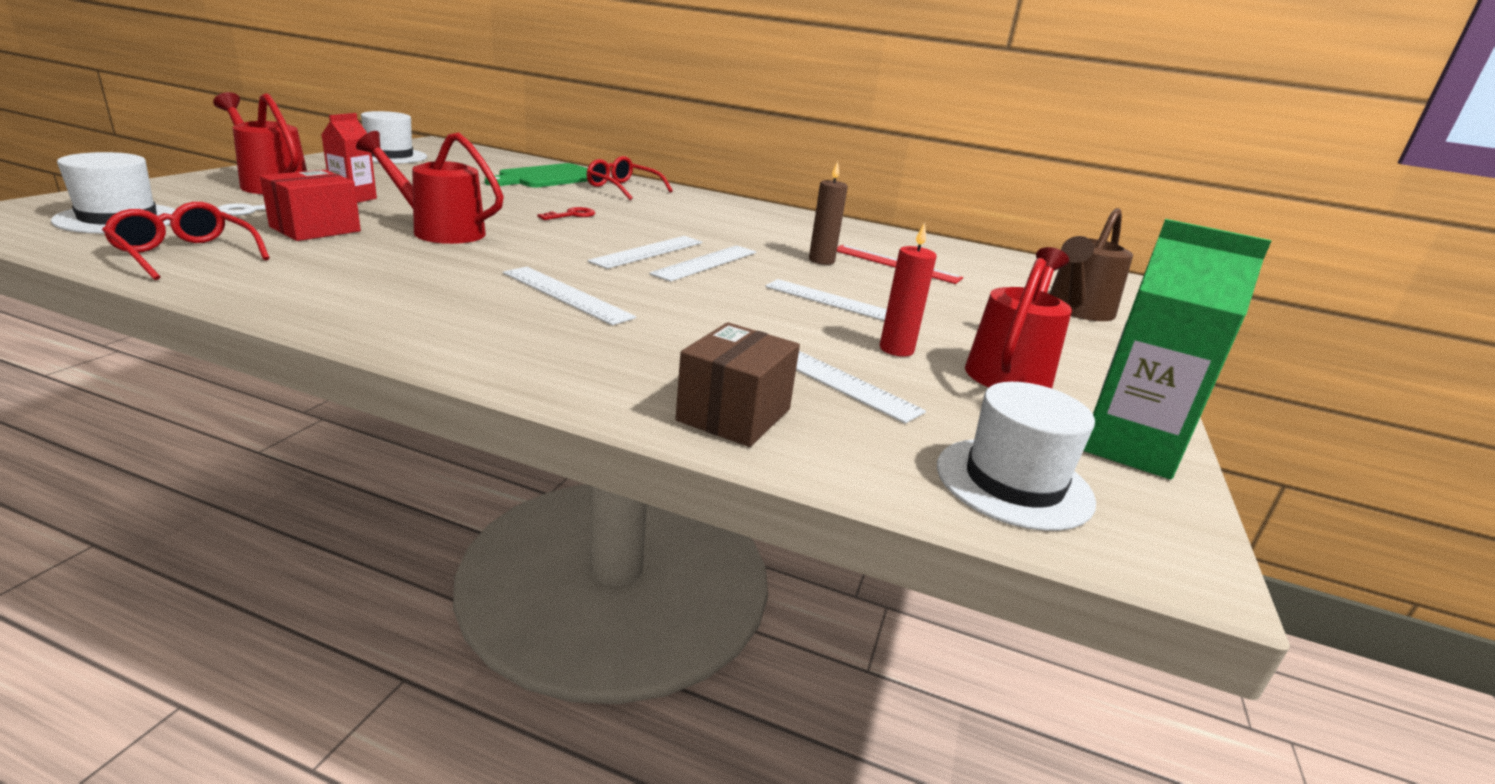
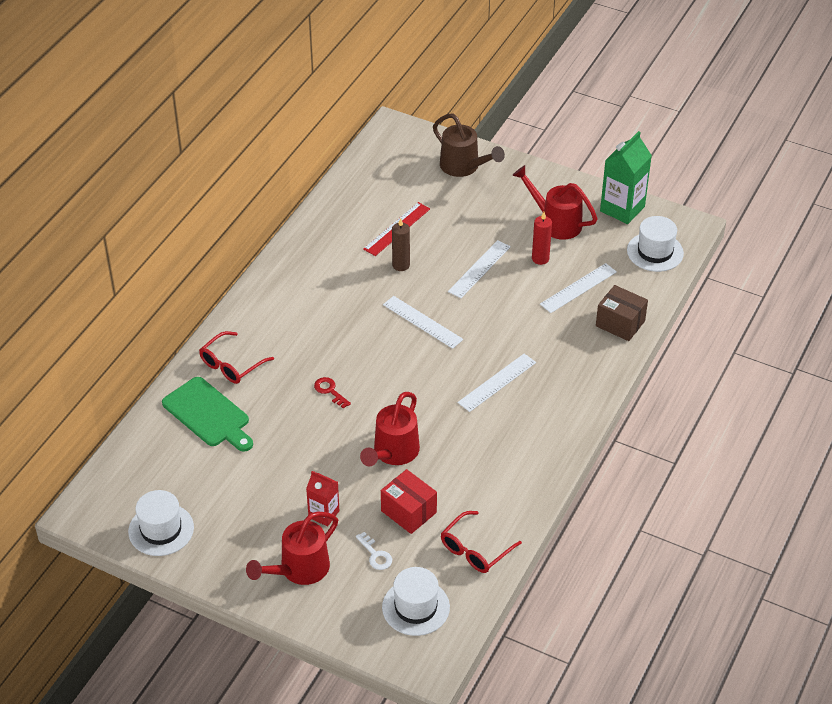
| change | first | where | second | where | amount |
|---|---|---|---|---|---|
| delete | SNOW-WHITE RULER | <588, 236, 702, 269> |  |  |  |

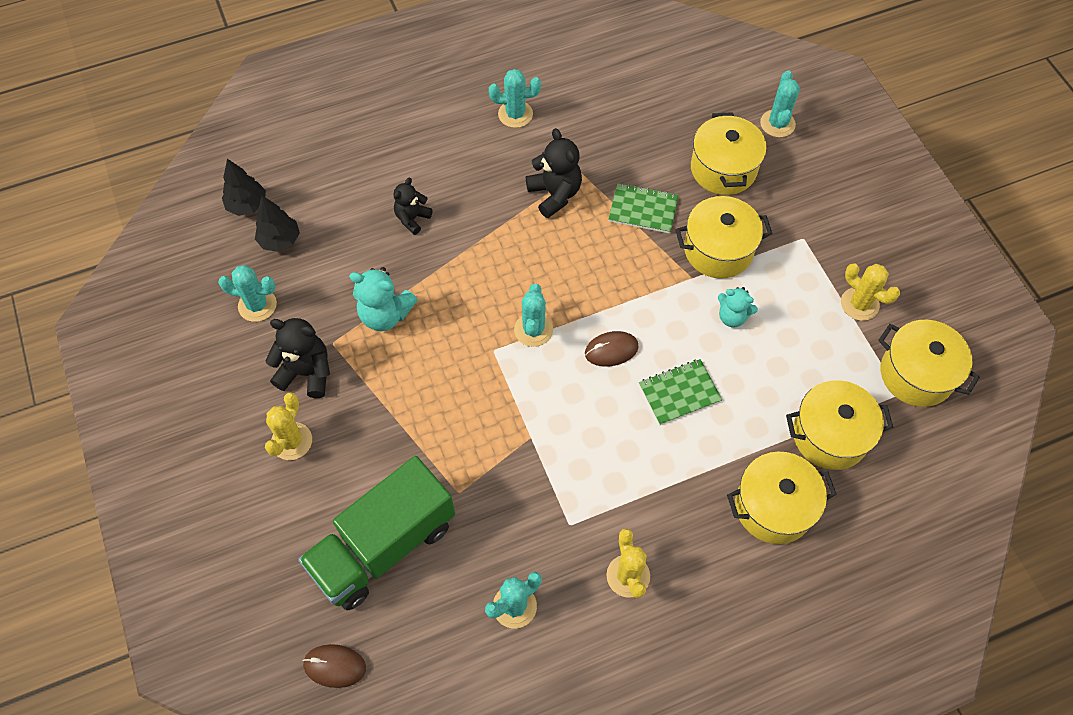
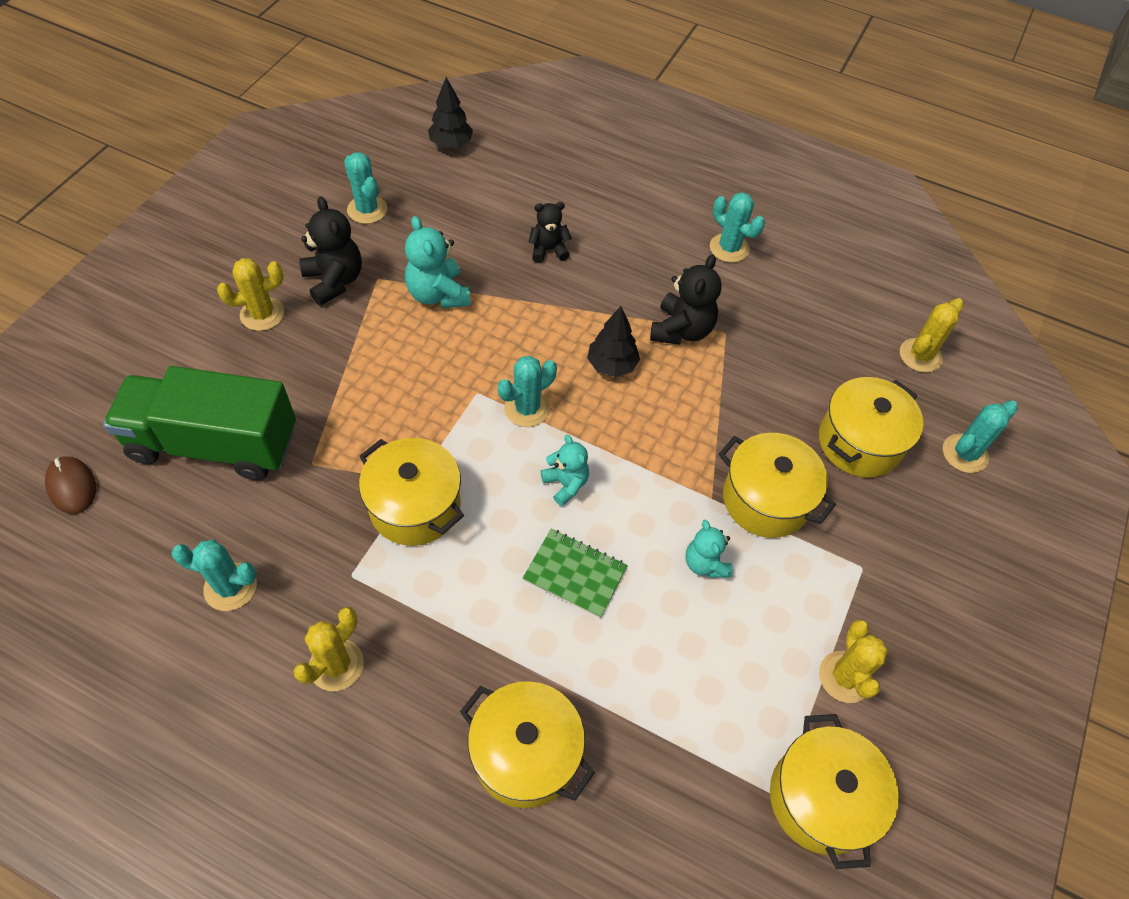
| change | first | where | second | where | amount |
|---|---|---|---|---|---|
| delete | GREEN NOTEBOOK | <608, 183, 679, 234> |  |  |  |
| insert |  |  | YELLOW SAGUARO CACTUS | <900, 298, 964, 373> |  |
| move | EBONY TREE | <255, 196, 300, 252> |  | <587, 306, 640, 377> |  |
| move | YELLOW POT | <786, 380, 893, 470> |  | <359, 438, 464, 546> |  |
| replace | BROWN PC MOUSE | <585, 331, 639, 367> | TEAL TEDDY BEAR | <541, 435, 589, 506> |  |

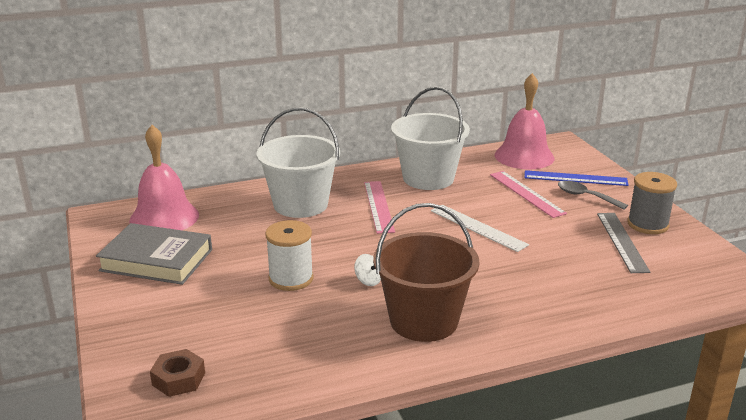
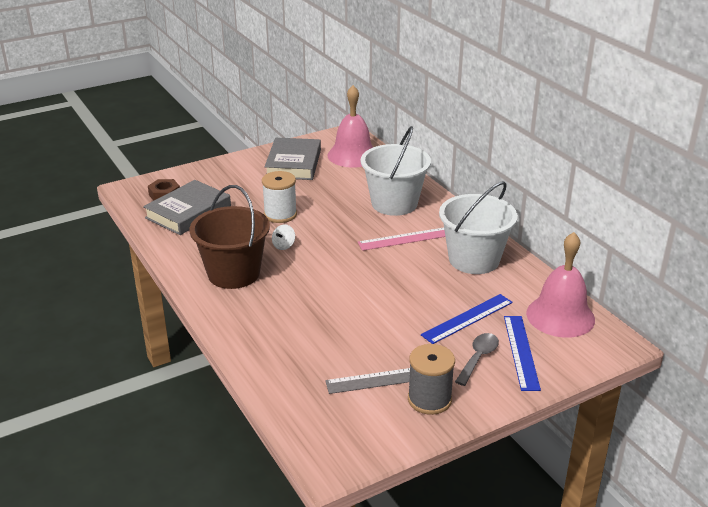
| change | first | where | second | where | amount |
|---|---|---|---|---|---|
| delete | SNOW-WHITE RULER | <431, 205, 529, 252> |  |  |  |
| insert |  |  | GREY BOOK | <143, 180, 231, 235> |  |
| recolor | PINK RULER | <490, 171, 567, 218> | ROYAL BLUE RULER | <421, 294, 513, 344> |  |

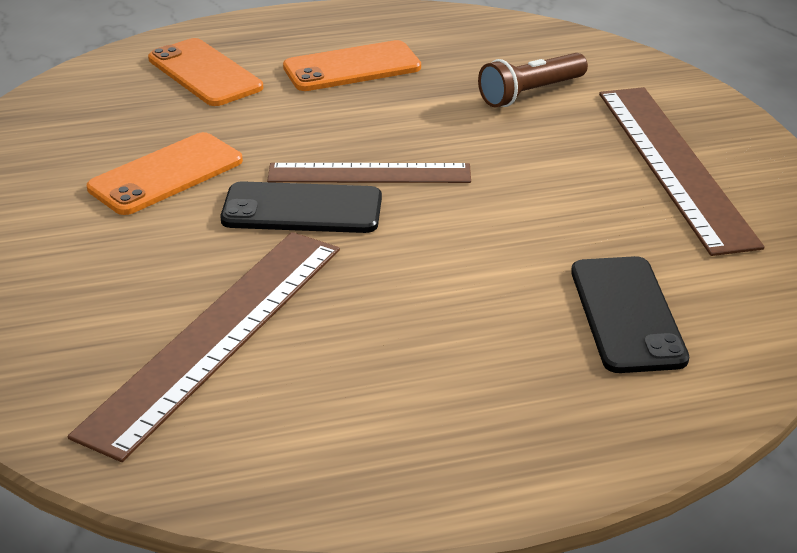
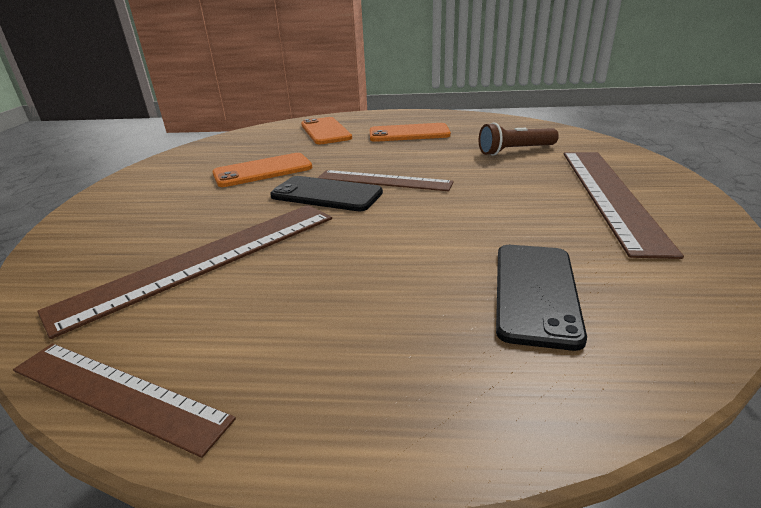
| change | first | where | second | where | amount |
|---|---|---|---|---|---|
| insert |  |  | BROWN RULER | <13, 343, 236, 458> |  |

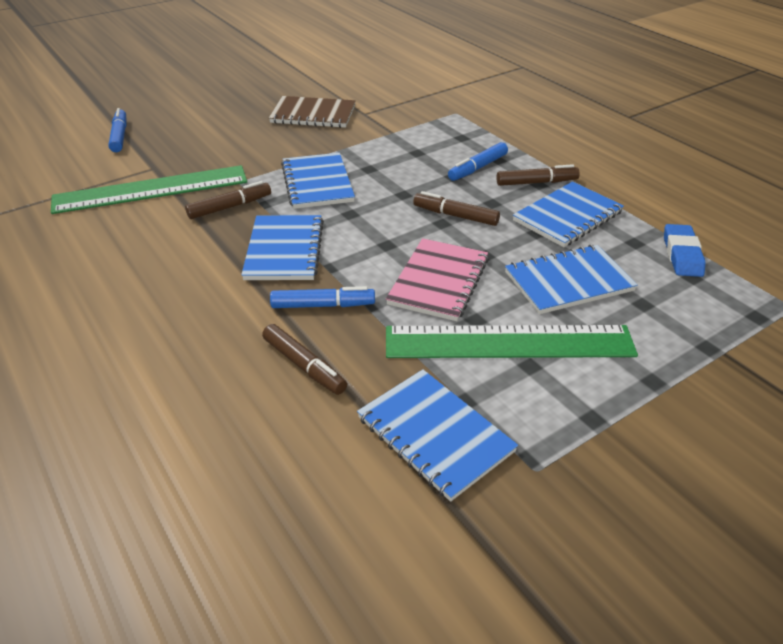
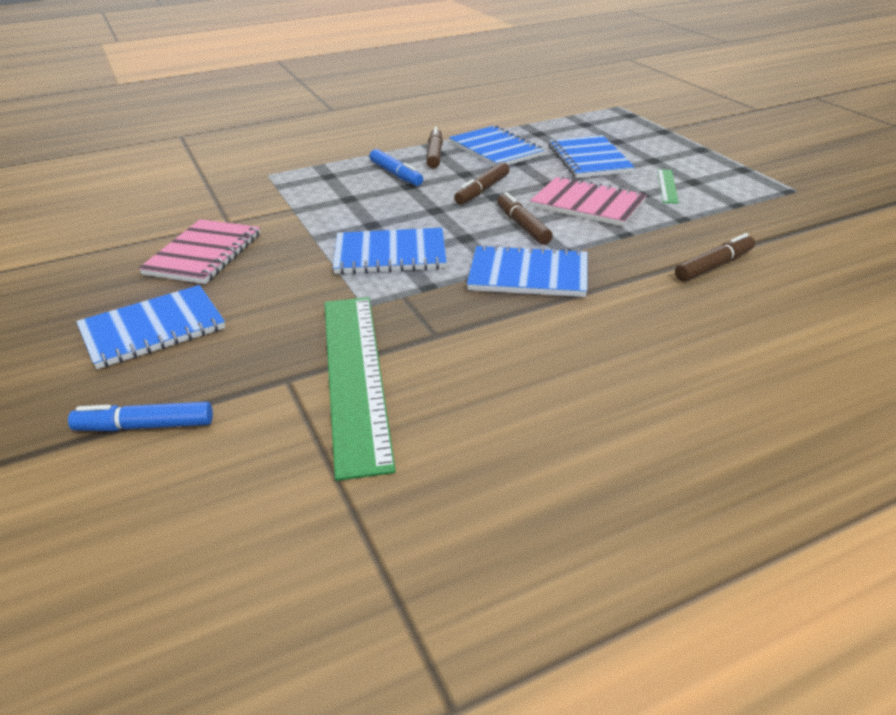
| change | first | where | second | where | amount |
|---|---|---|---|---|---|
| delete | ROYAL BLUE MARKER | <270, 286, 375, 308> |  |  |  |
| delete | ROYAL BLUE ERASER | <664, 224, 706, 277> |  |  |  |
| move | BROWN MARKER | <185, 181, 271, 219> |  | <497, 192, 553, 245> |  |
| move | ROYAL BLUE NOTEBOOK | <357, 369, 518, 502> |  | <76, 285, 225, 369> |  |
| recolor | BROWN NOTEBOOK | <269, 96, 356, 128> | PINK NOTEBOOK | <138, 219, 260, 284> |  |
| resize | GREEN RULER | <386, 325, 638, 358> |  | <658, 169, 679, 204> | x0.41 |

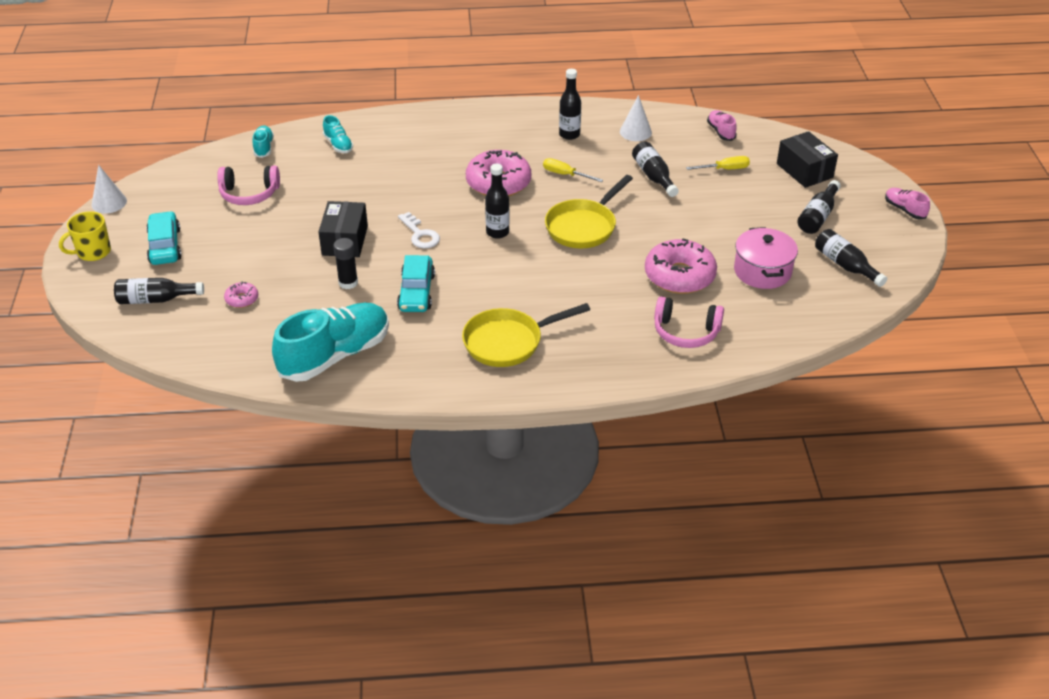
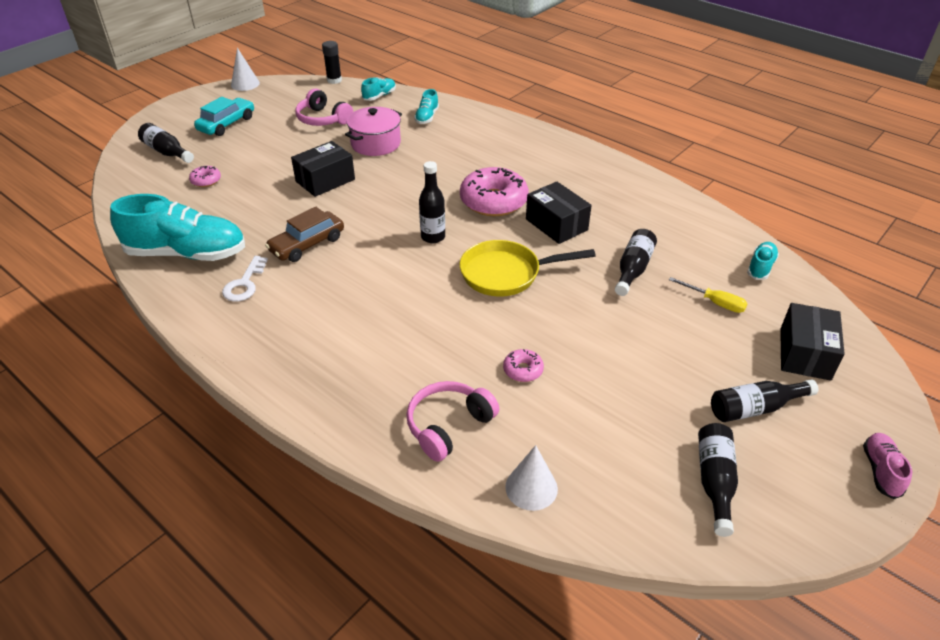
| change | first | where | second | where | amount |
|---|---|---|---|---|---|
| delete | YELLOW TEA MUG | <59, 211, 111, 261> |  |  |  |
| delete | YELLOW PAN | <462, 303, 590, 367> |  |  |  |
| delete | EBONY FLASK | <559, 69, 581, 140> |  |  |  |
| move | EBONY GLUE STICK | <333, 238, 358, 289> |  | <322, 41, 342, 84> |  |
| move | SNOW-WHITE KEY | <398, 212, 440, 248> |  | <222, 256, 268, 302> |  |
| move | SNOW-WHITE CONE SHAPE | <620, 95, 652, 141> |  | <505, 445, 558, 511> |  |
| move | PINK POT | <734, 227, 798, 289> |  | <345, 107, 402, 156> |  |
| replace | YELLOW HAND SCREWDRIVER | <543, 158, 603, 182> | EBONY BOX | <526, 181, 592, 244> |  |
| recolor | TEAL CAR | <397, 255, 435, 312> | BROWN CAR | <265, 207, 344, 262> |  |
| recolor | PINK SNEAKER | <707, 110, 737, 141> | TEAL SNEAKER | <747, 242, 779, 280> |  |
| rotate | PINK HEADSET | <654, 296, 724, 348> |  | <407, 381, 499, 462> | 75 degrees clockwise |
| resize | PINK DONUT | <645, 238, 717, 294> |  | <503, 349, 544, 382> | x0.46 |

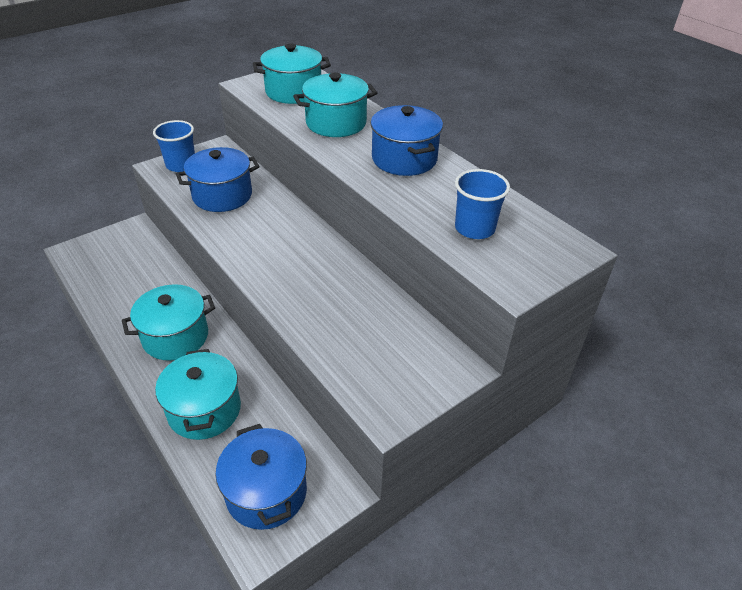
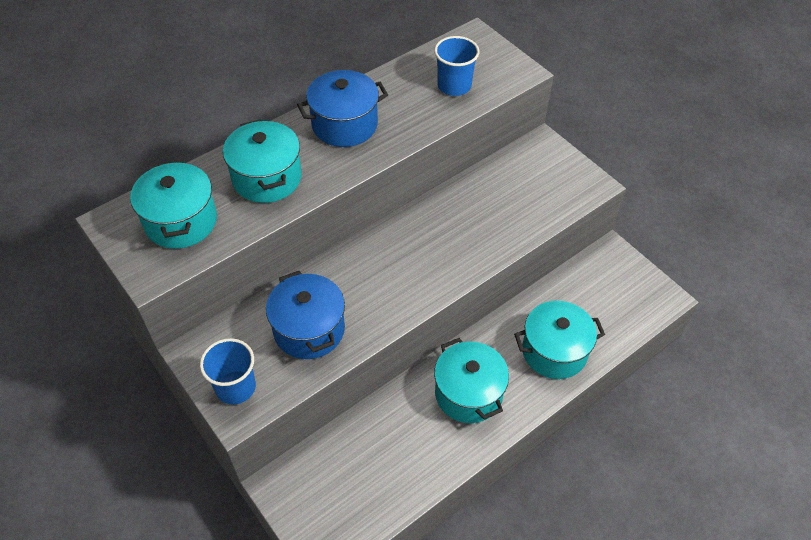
| change | first | where | second | where | amount |
|---|---|---|---|---|---|
| delete | ROYAL BLUE POT | <216, 424, 307, 530> |  |  |  |

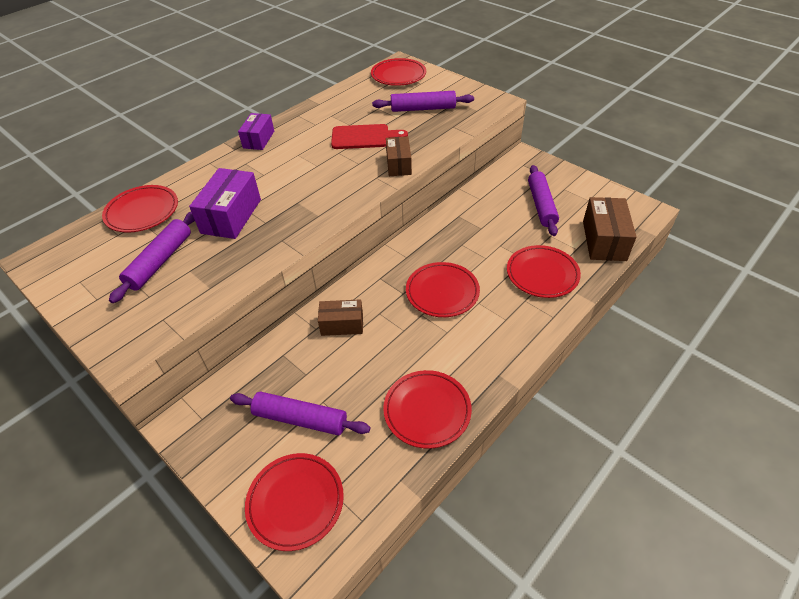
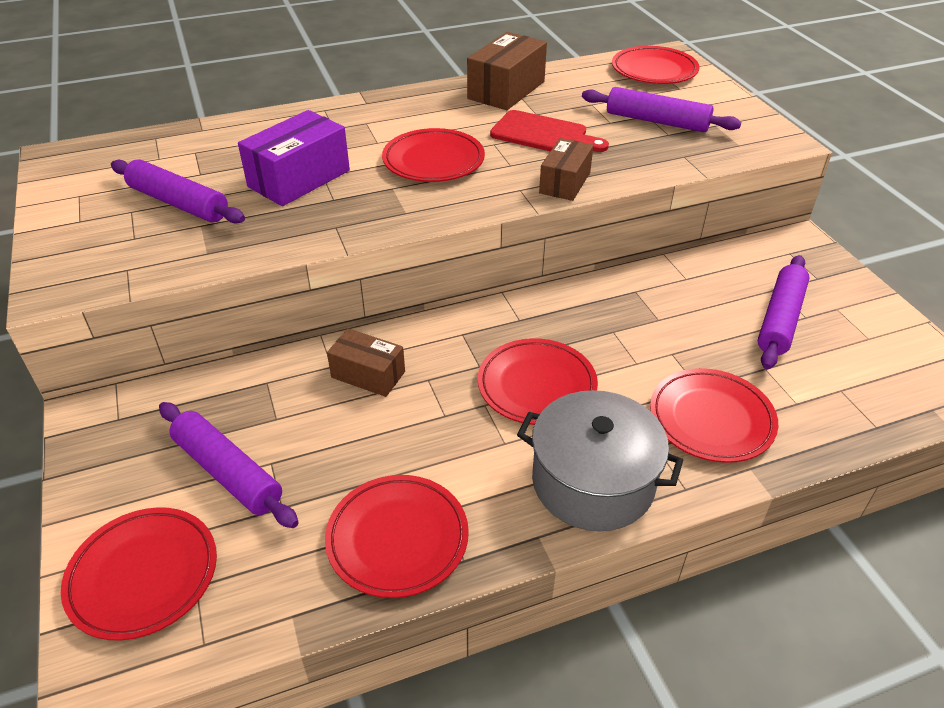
| change | first | where | second | where | amount |
|---|---|---|---|---|---|
| delete | VIOLET BOX | <238, 113, 274, 150> |  |  |  |
| insert |  |  | GREY POT | <517, 390, 683, 531> |  |
| move | CRIMSON FLAT DISH | <102, 185, 178, 233> |  | <382, 128, 485, 182> |  |
| move | BROWN BOX | <583, 197, 637, 261> |  | <467, 32, 547, 110> |  |
| rotate | VIOLET ROLLING PIN | <109, 212, 195, 303> |  | <111, 159, 245, 224> | 75 degrees clockwise |

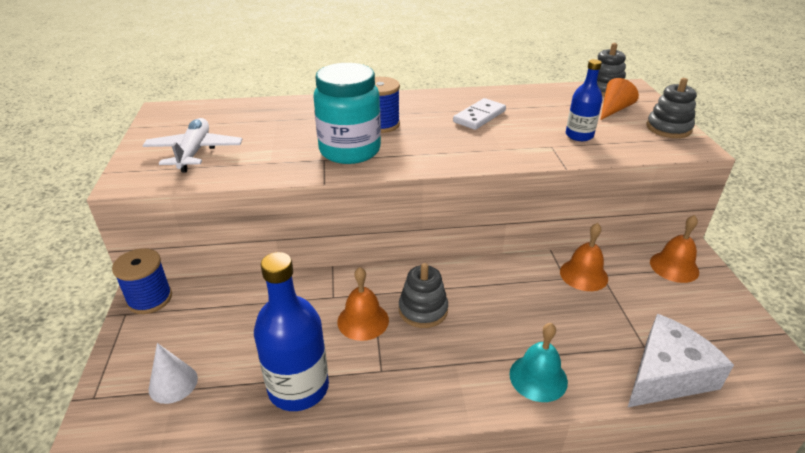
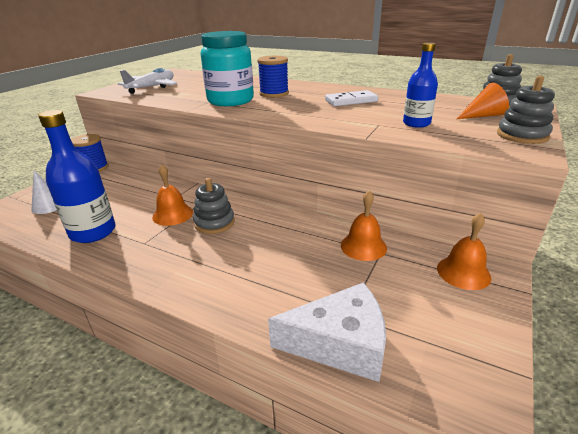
| change | first | where | second | where | amount |
|---|---|---|---|---|---|
| delete | TEAL BELL | <509, 323, 568, 402> |  |  |  |

